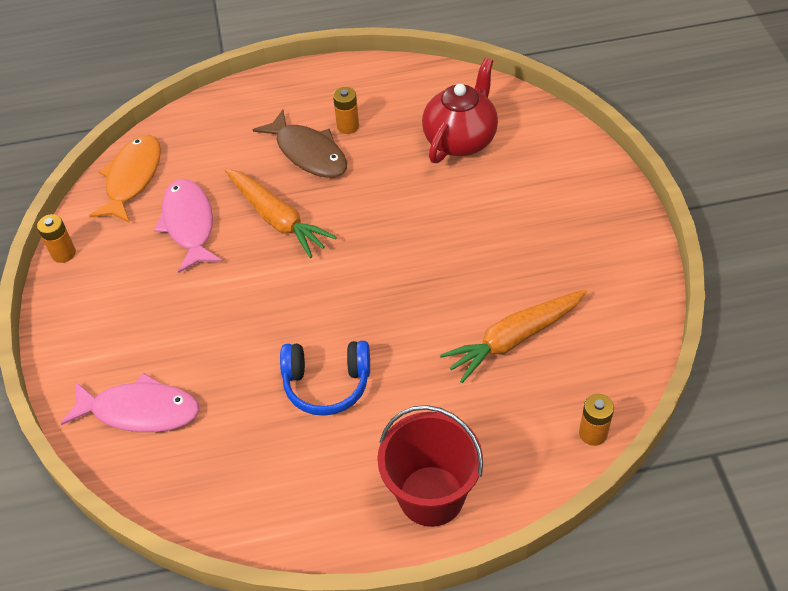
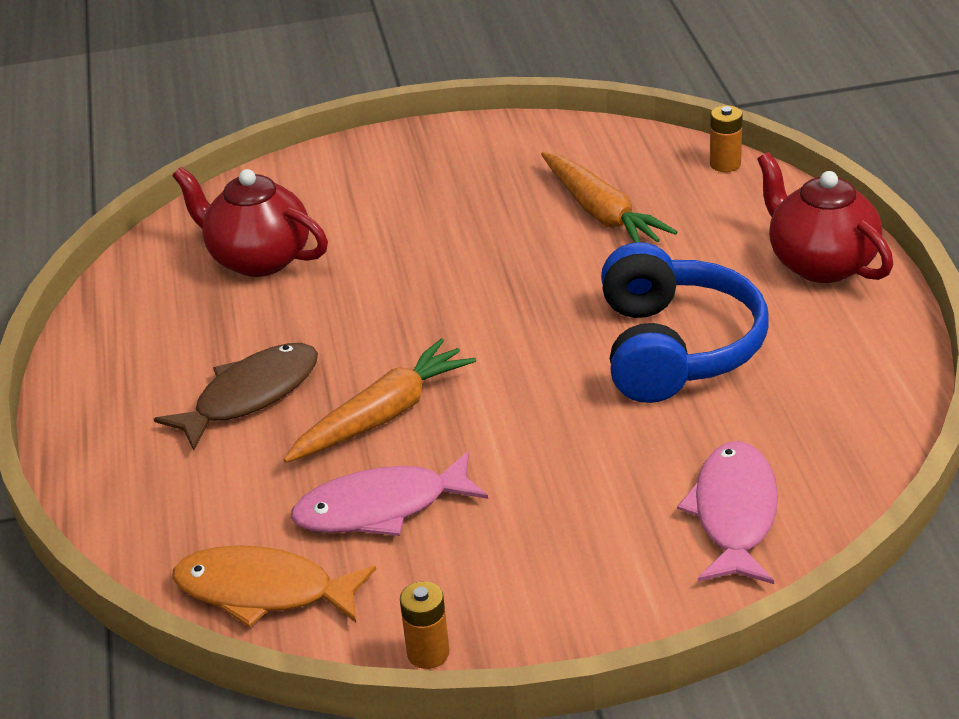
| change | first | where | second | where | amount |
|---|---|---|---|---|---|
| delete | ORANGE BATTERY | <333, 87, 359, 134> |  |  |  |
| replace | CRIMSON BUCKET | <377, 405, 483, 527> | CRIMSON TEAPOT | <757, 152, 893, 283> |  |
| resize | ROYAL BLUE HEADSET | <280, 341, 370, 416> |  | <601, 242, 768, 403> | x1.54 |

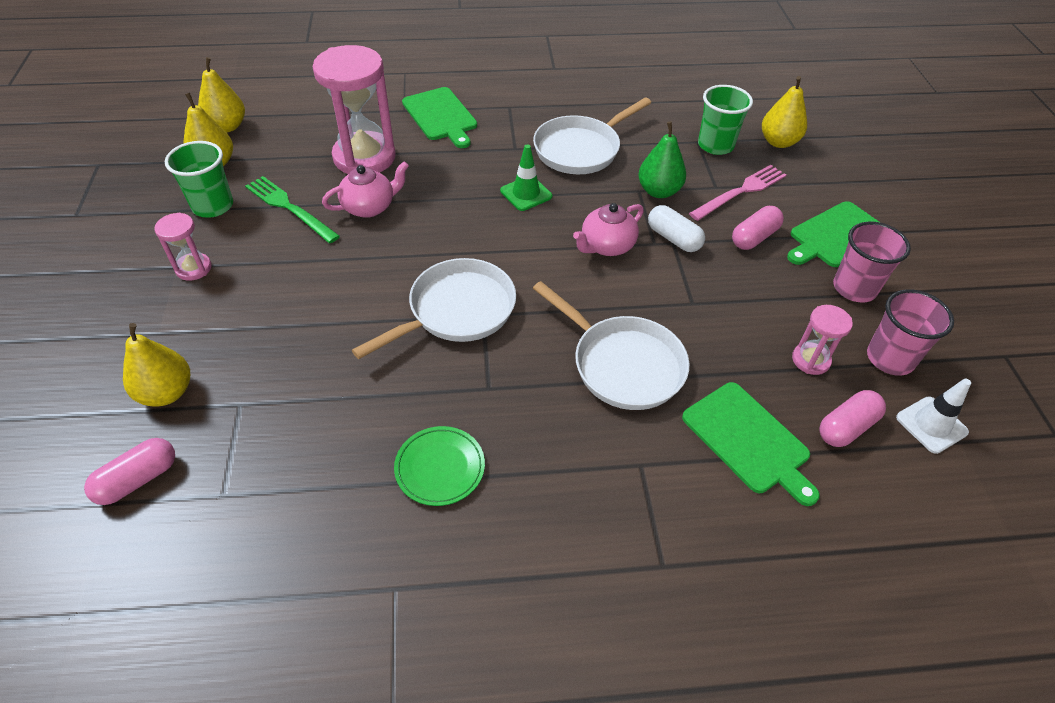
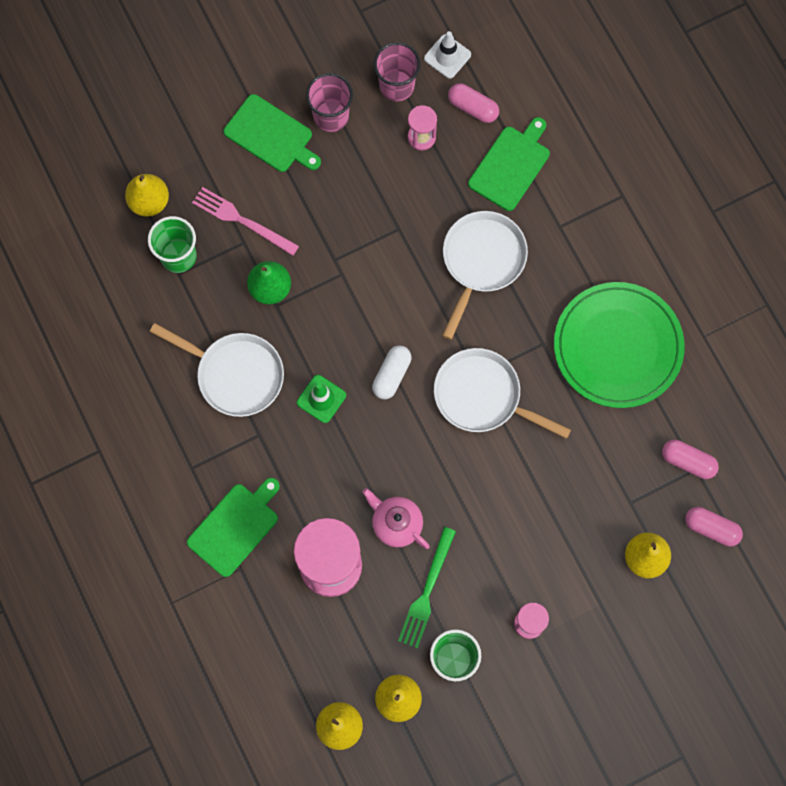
| change | first | where | second | where | amount |
|---|---|---|---|---|---|
| delete | PINK TEAPOT | <573, 203, 644, 256> |  |  |  |
| move | SNOW-WHITE CAPSULE | <648, 205, 705, 252> |  | <372, 345, 411, 399> |  |
| move | PINK CAPSULE | <732, 206, 784, 250> |  | <662, 440, 719, 479> |  |
| resize | GREEN FLAT DISH | <394, 426, 485, 506> |  | <554, 282, 685, 408> | x2.10 |

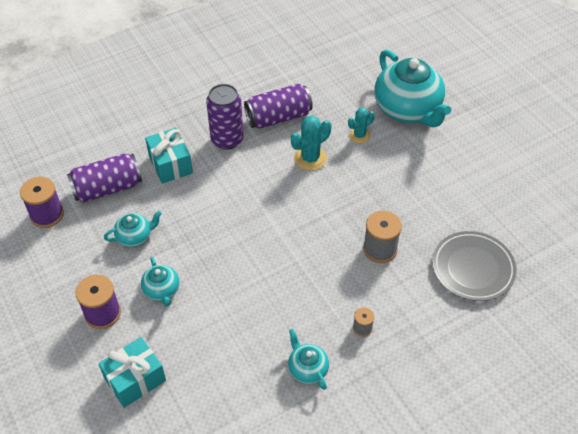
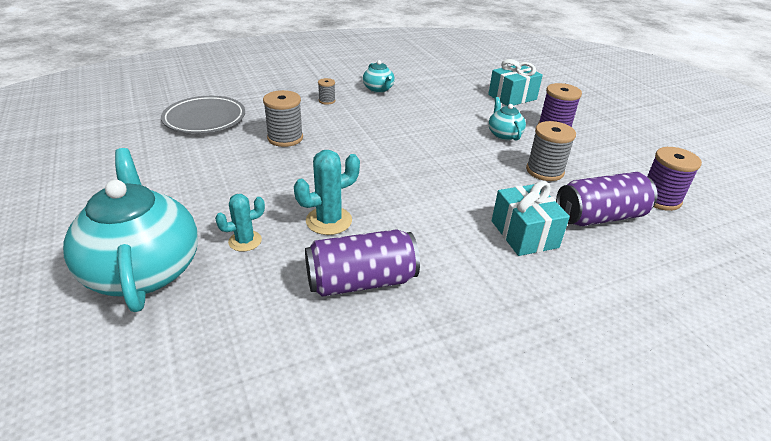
| change | first | where | second | where | amount |
|---|---|---|---|---|---|
| delete | VIOLET TIN | <206, 84, 243, 150> |  |  |  |
| replace | TEAL TEAPOT | <104, 211, 162, 247> | GREY SPOOL | <526, 121, 576, 181> |  |

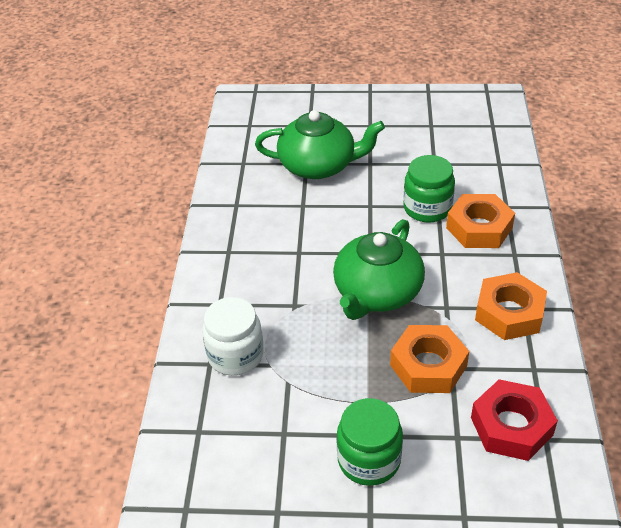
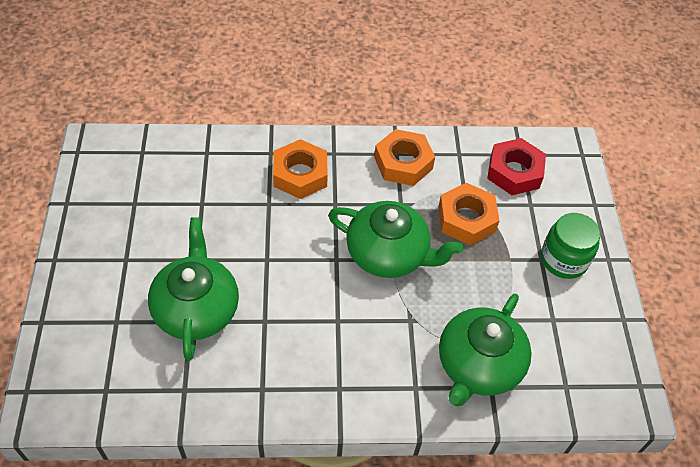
| change | first | where | second | where | amount |
|---|---|---|---|---|---|
| delete | GREEN JAM JAR | <403, 155, 455, 223> |  |  |  |
| replace | SNOW-WHITE JAM JAR | <202, 297, 264, 376> | GREEN TEAPOT | <439, 294, 532, 406> |  |

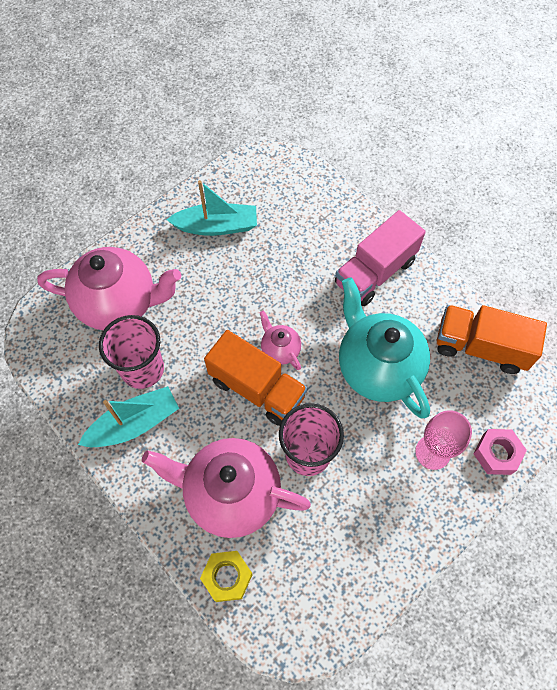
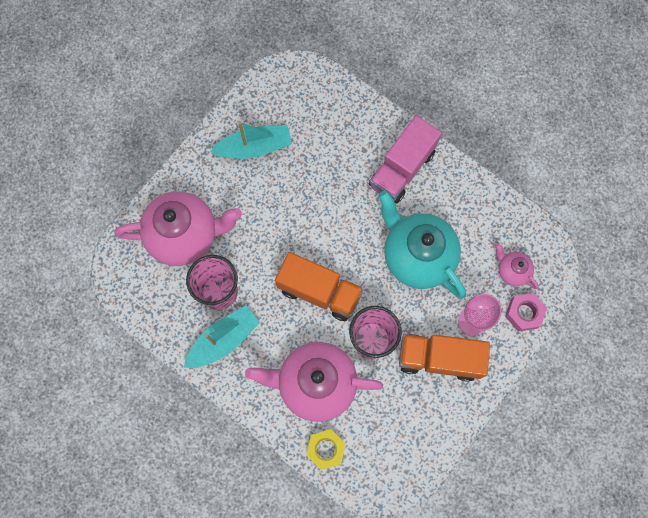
| change | first | where | second | where | amount |
|---|---|---|---|---|---|
| move | PINK TEAPOT | <260, 311, 301, 370> |  | <496, 243, 539, 289> |  |
| move | ORANGE LORRY | <437, 305, 547, 374> |  | <399, 334, 490, 382> |  |

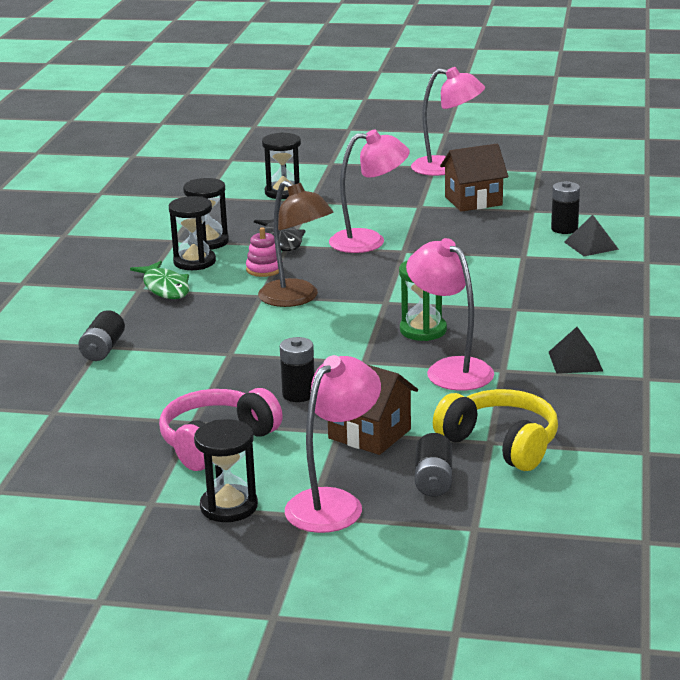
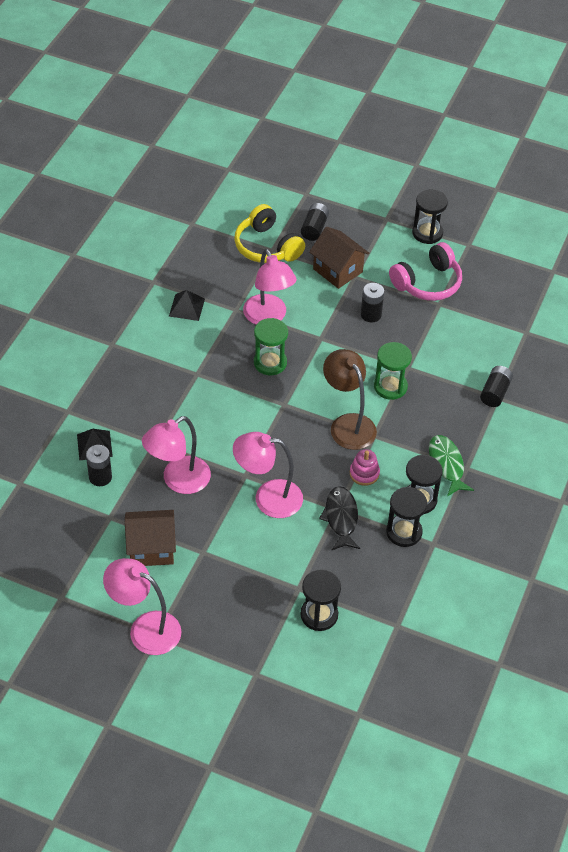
| change | first | where | second | where | amount |
|---|---|---|---|---|---|
| insert |  |  | GREEN SANDGLASS | <374, 342, 412, 400> |  |
| move | PINK LAMP | <285, 355, 381, 533> |  | <142, 416, 211, 494> |  |

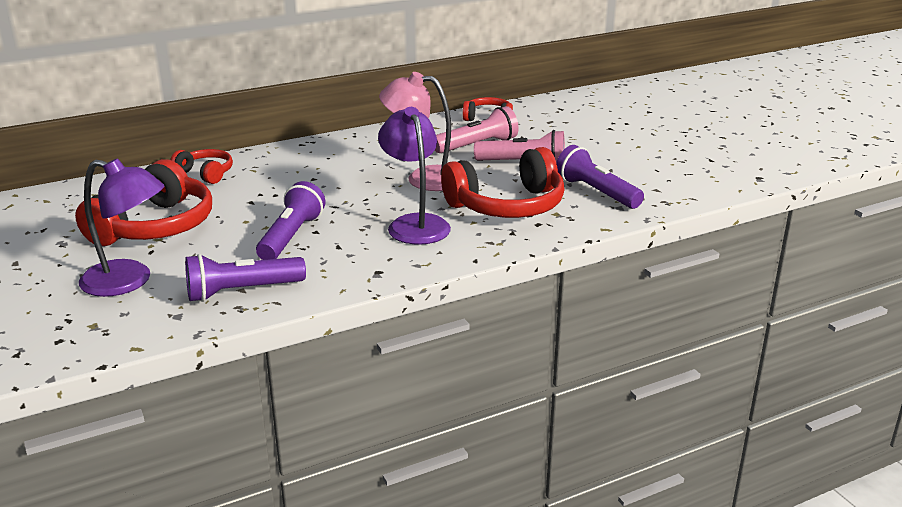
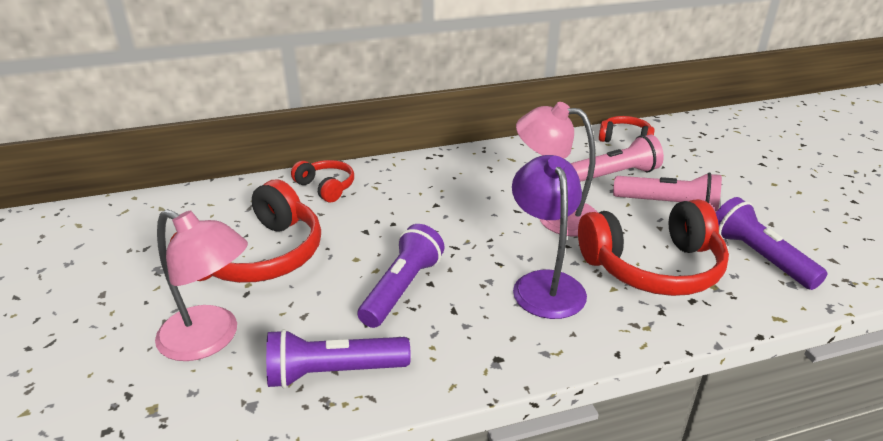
| change | first | where | second | where | amount |
|---|---|---|---|---|---|
| recolor | VIOLET LAMP | <79, 158, 165, 297> | PINK LAMP | <155, 209, 248, 361> |  |

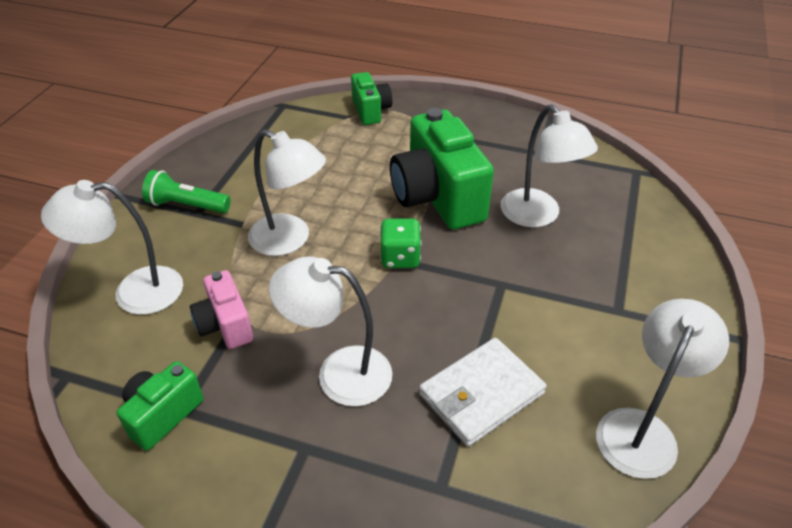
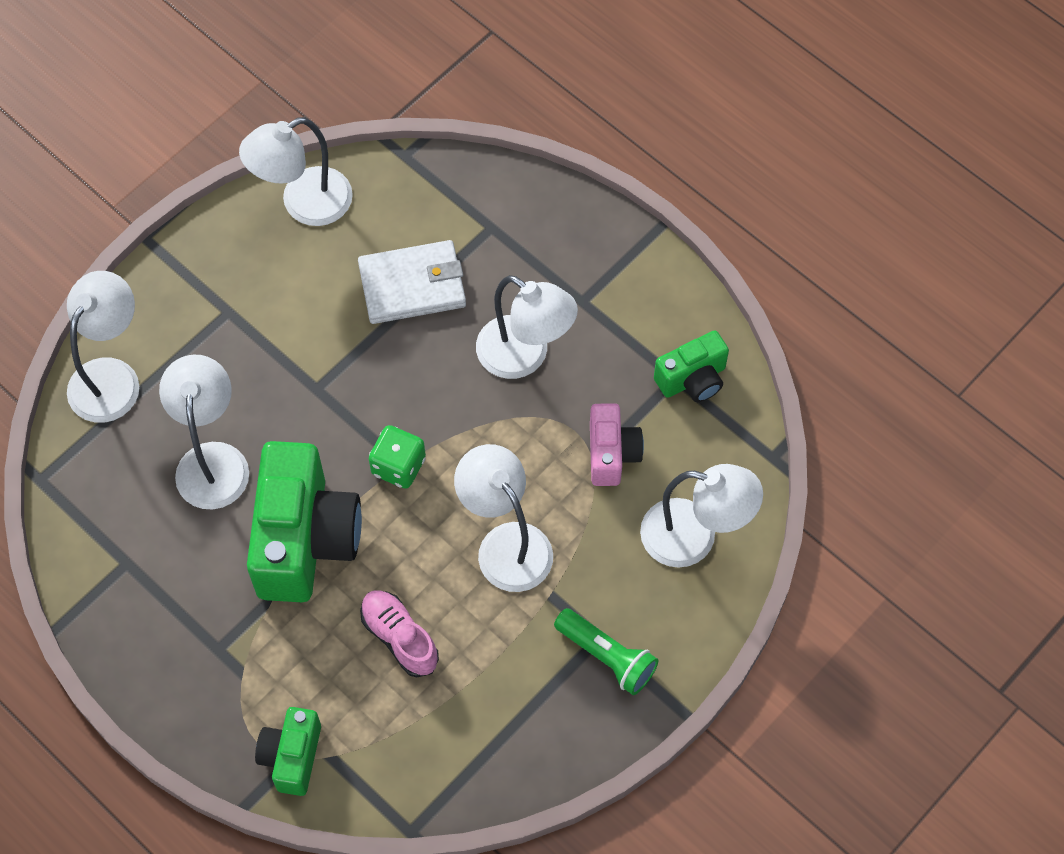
| change | first | where | second | where | amount |
|---|---|---|---|---|---|
| insert |  |  | SNOW-WHITE LAMP | <67, 271, 139, 423> |  |
| insert |  |  | PINK SNEAKER | <360, 590, 439, 677> |  |

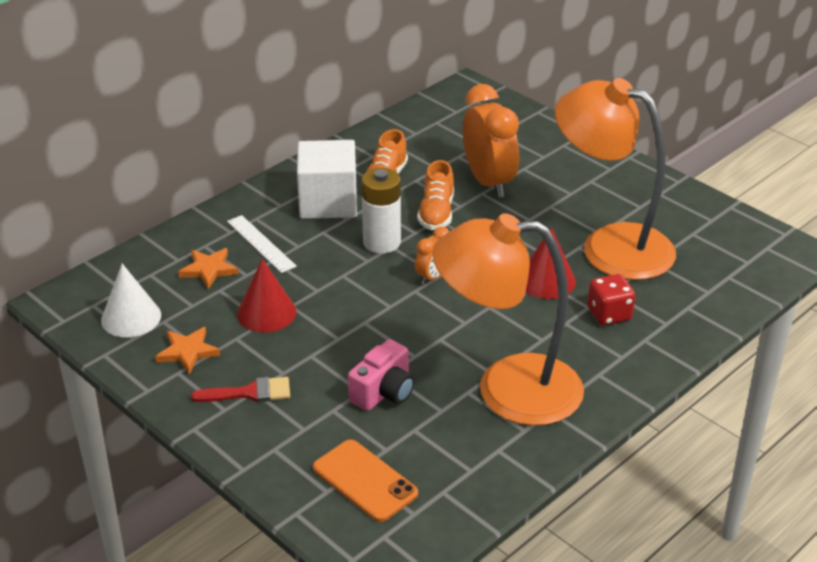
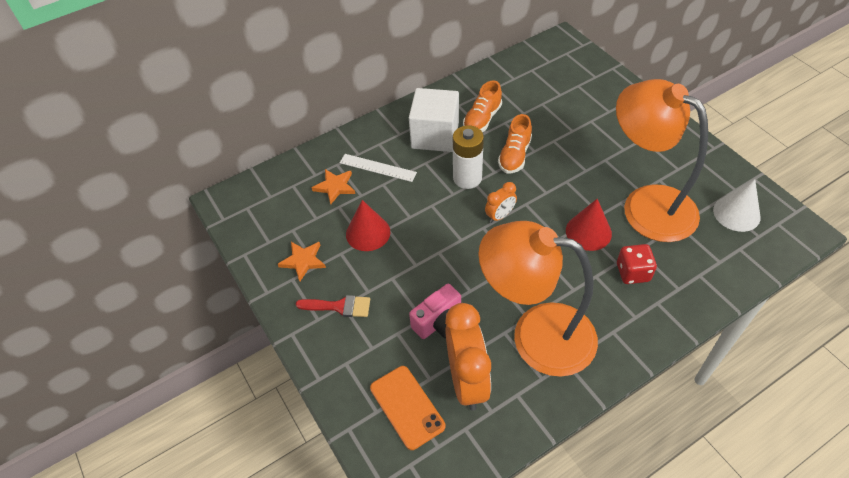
| change | first | where | second | where | amount |
|---|---|---|---|---|---|
| move | SNOW-WHITE CONE SHAPE | <101, 264, 161, 337> |  | <713, 179, 760, 232> |  |
| move | ORANGE BEDSIDE CLOCK | <463, 84, 519, 198> |  | <445, 303, 491, 411> |  |
| rotate | SNOW-WHITE RULER | <227, 215, 297, 273> |  | <340, 154, 417, 182> | 45 degrees counterclockwise |

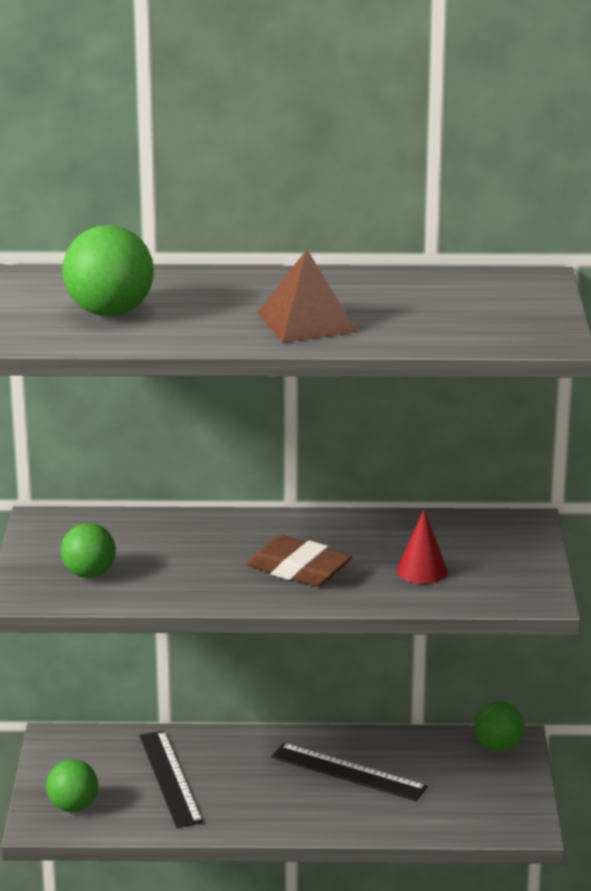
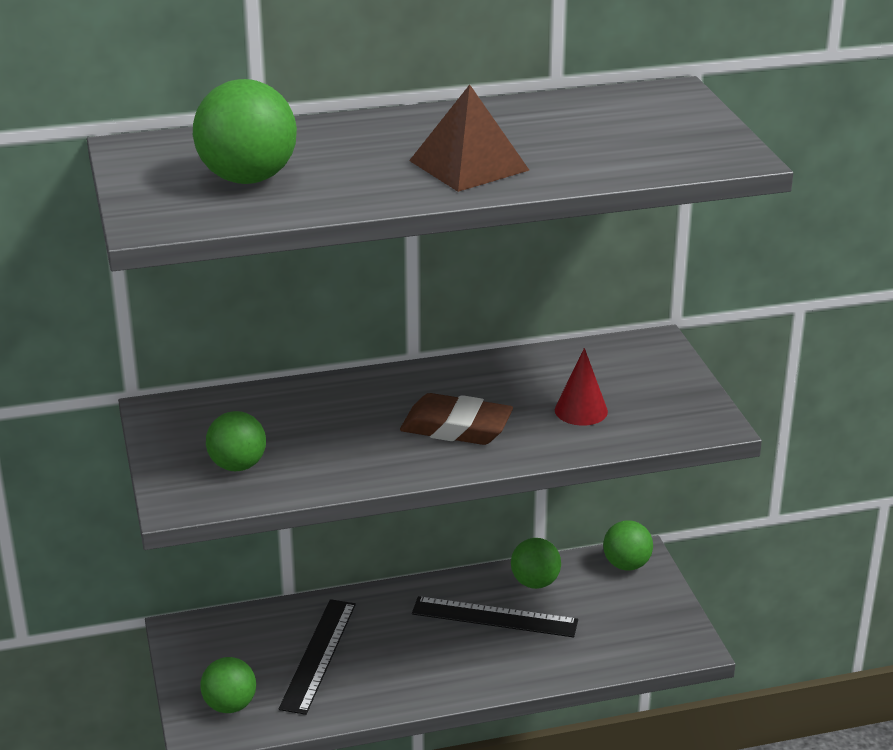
| change | first | where | second | where | amount |
|---|---|---|---|---|---|
| insert |  |  | GREEN SPHERE | <511, 538, 561, 589> |  |
| rotate | EBONY RULER | <139, 731, 203, 828> |  | <279, 599, 356, 715> | 45 degrees clockwise |

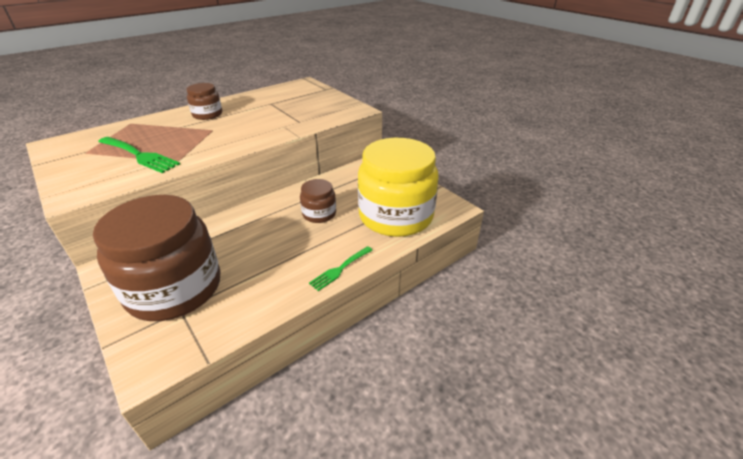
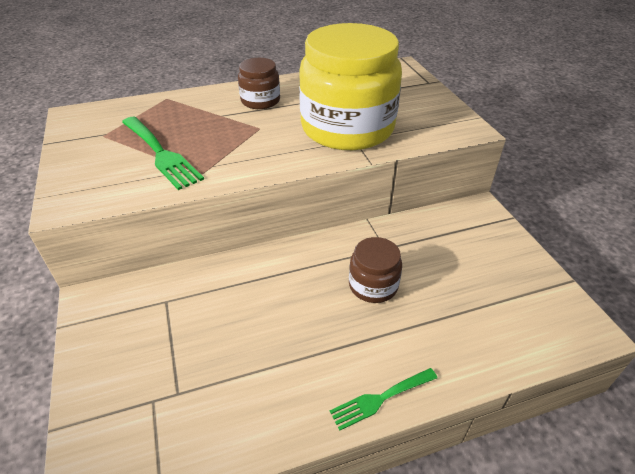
| change | first | where | second | where | amount |
|---|---|---|---|---|---|
| delete | BROWN JAM JAR | <93, 195, 221, 321> |  |  |  |
| move | YELLOW JAM JAR | <358, 138, 438, 237> |  | <299, 23, 402, 150> |  |

